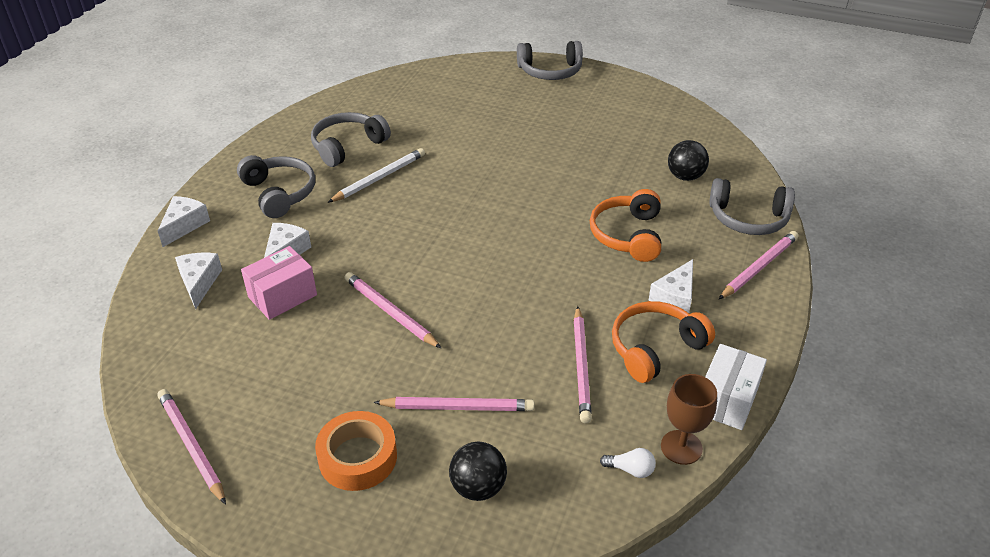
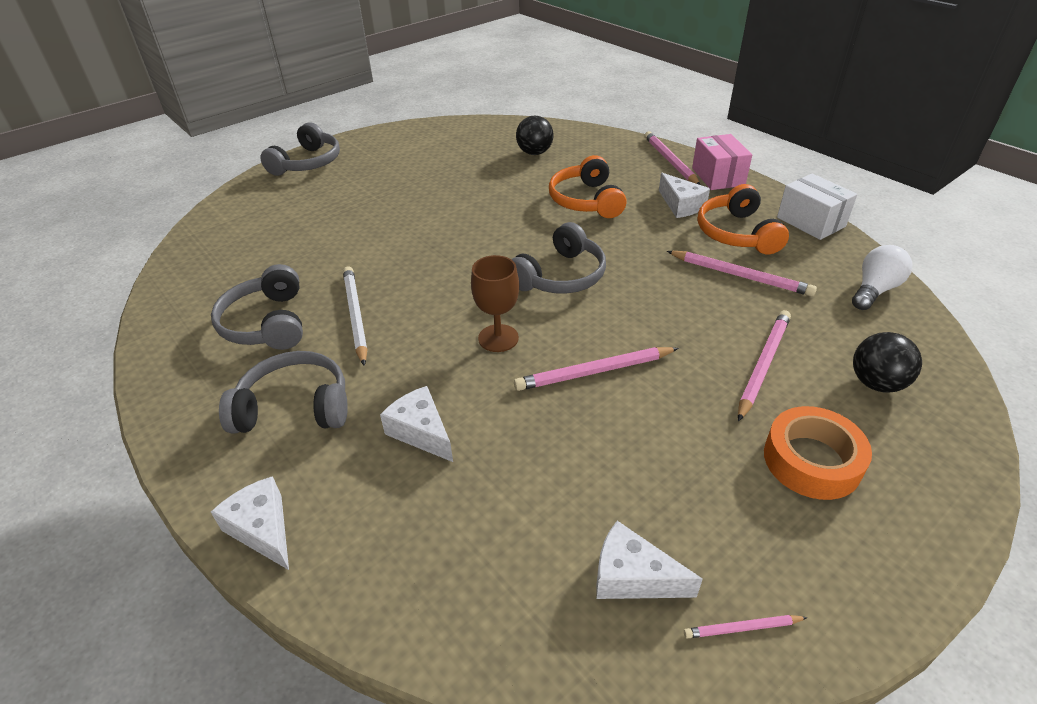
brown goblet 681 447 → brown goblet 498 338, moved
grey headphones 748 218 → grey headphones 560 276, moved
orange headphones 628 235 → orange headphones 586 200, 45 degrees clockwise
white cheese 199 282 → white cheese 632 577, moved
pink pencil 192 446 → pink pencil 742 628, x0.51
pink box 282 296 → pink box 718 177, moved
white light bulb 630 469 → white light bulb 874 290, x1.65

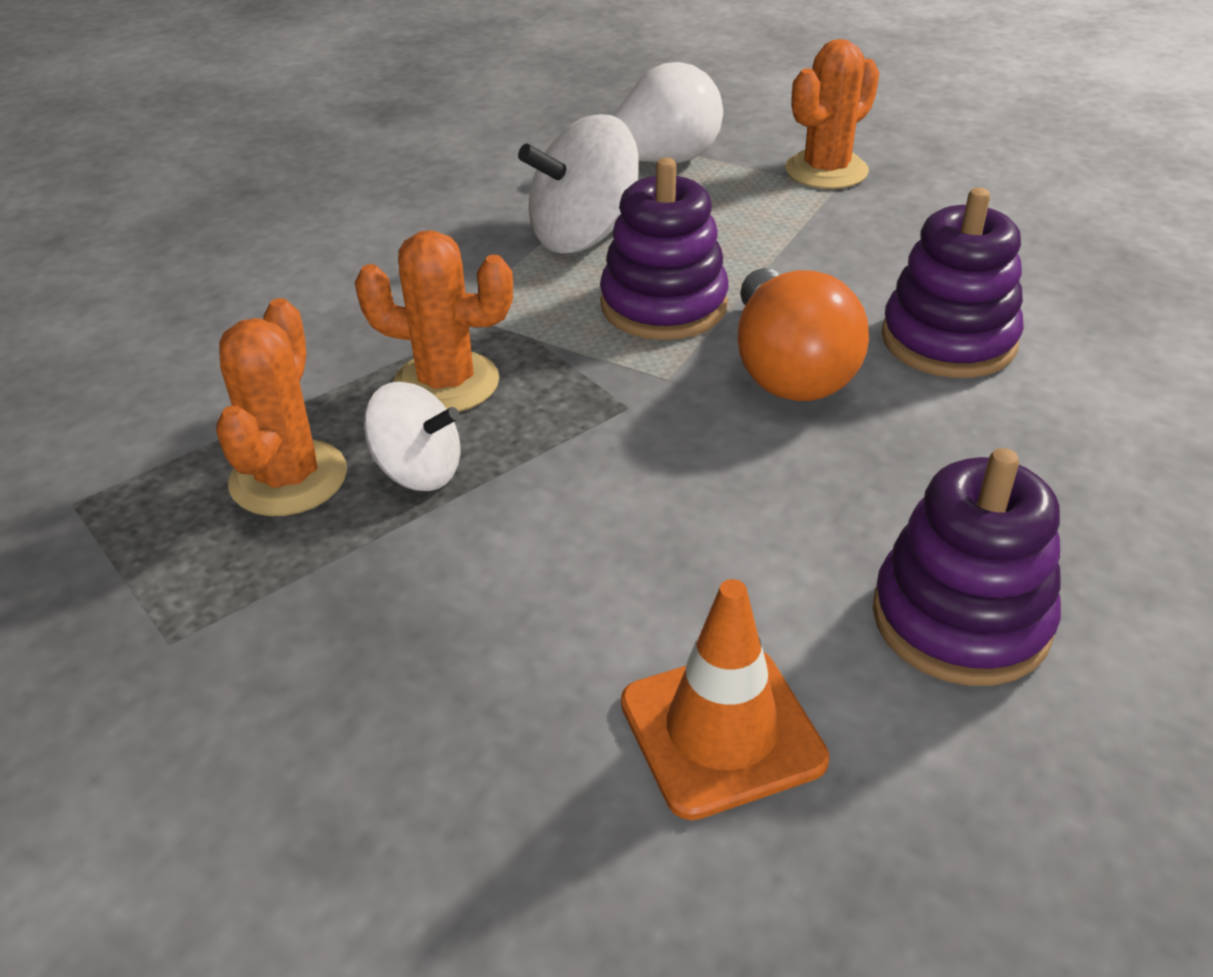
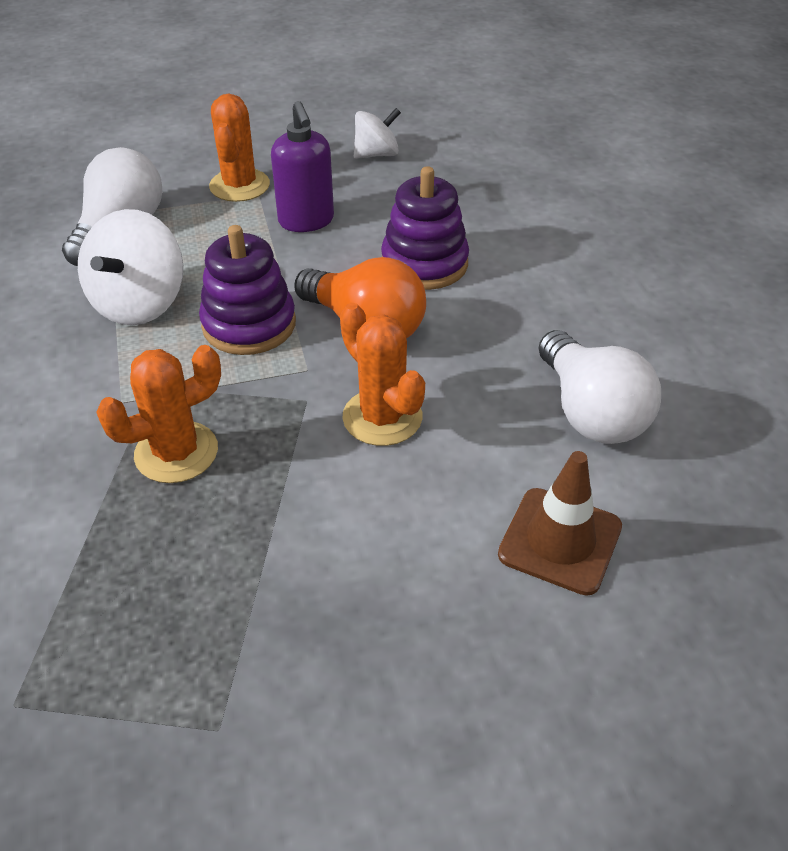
- → purple soap dispenser 306 221
orange cactus 288 478 → orange cactus 382 417, moved
white spinning top 418 471 → white spinning top 376 154, moved
orange traffic cone 722 731 → brown traffic cone 560 541
purple stacking toy 960 619 → white light bulb 590 412

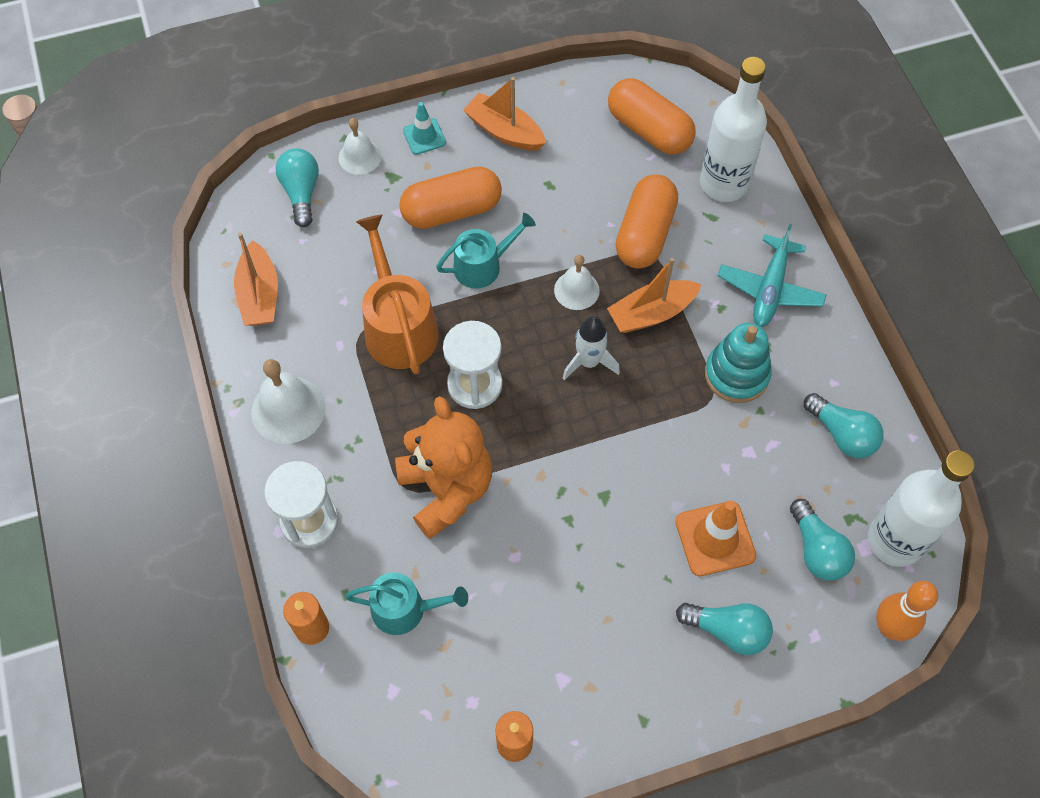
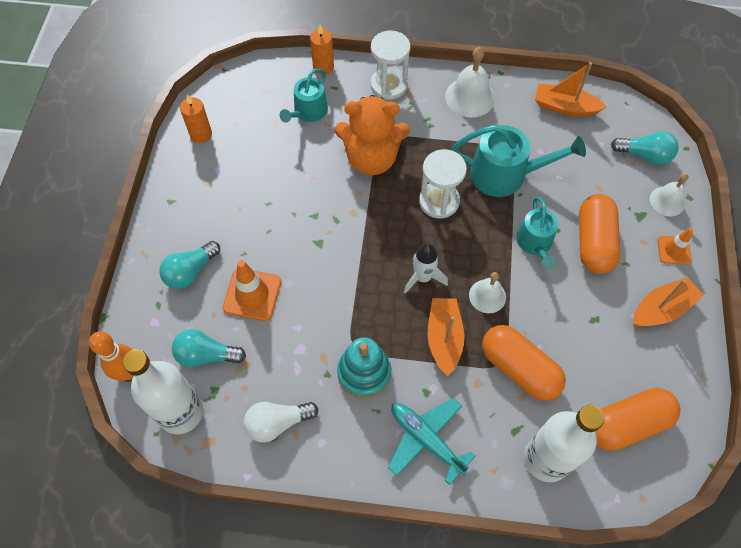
turquoise light bulb 842 434 → white light bulb 278 423
orange watering can 398 327 → turquoise watering can 505 174
turquoise traffic cone 424 136 → orange traffic cone 674 250

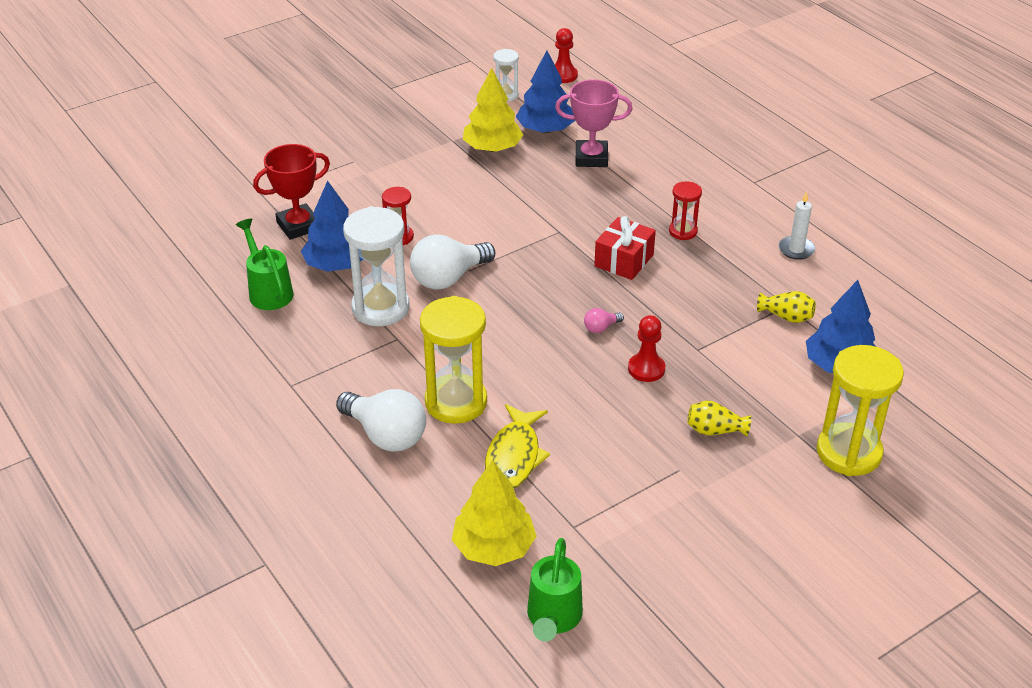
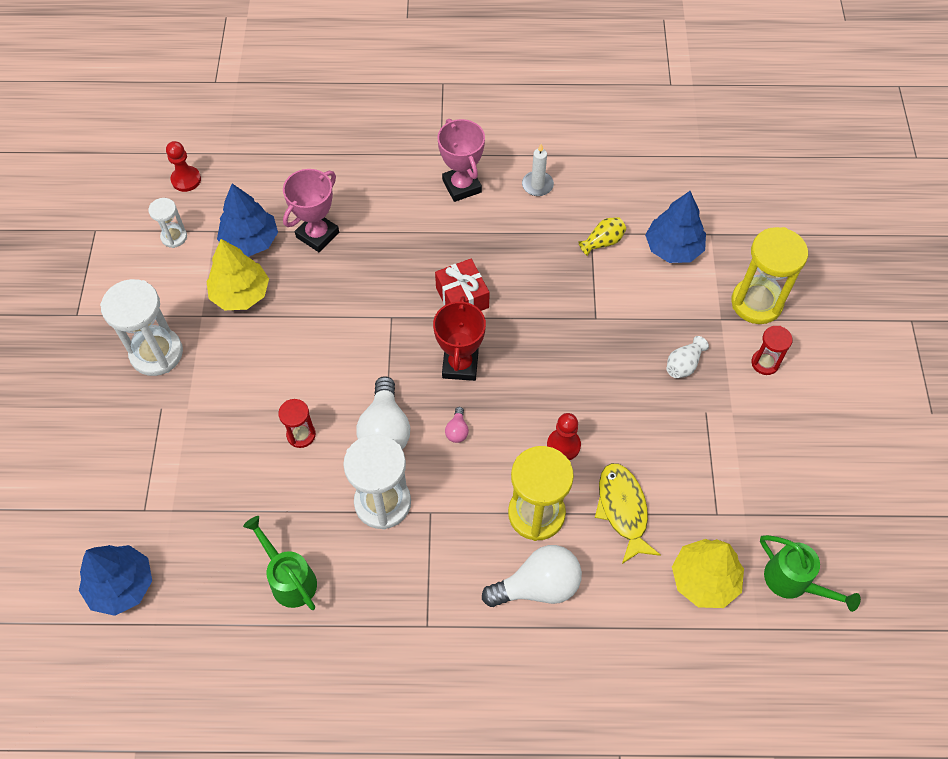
blue tree 336 265 → blue tree 121 585, moved
- → white hourglass 156 353
green watering can 268 291 → green watering can 289 578, 45 degrees clockwise
red trophy 298 226 → red trophy 460 365, moved
- → pink trophy 461 186
pink light bulb 601 328 → pink light bulb 457 430, moved
red pawn 646 369 → red pawn 563 445, moved
yellow fish 514 457 → yellow fish 623 509, 150 degrees counterclockwise
yellow vase 715 430 → white vase 683 365
red hourglass 683 231 → red hourglass 765 363, moved

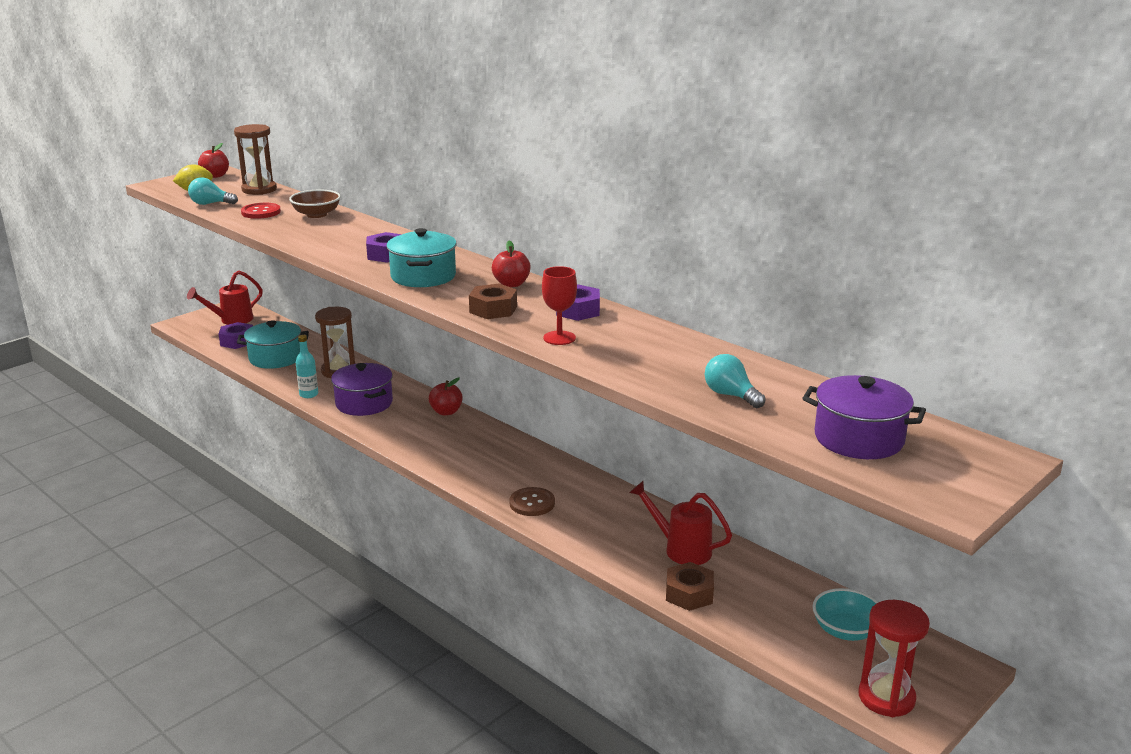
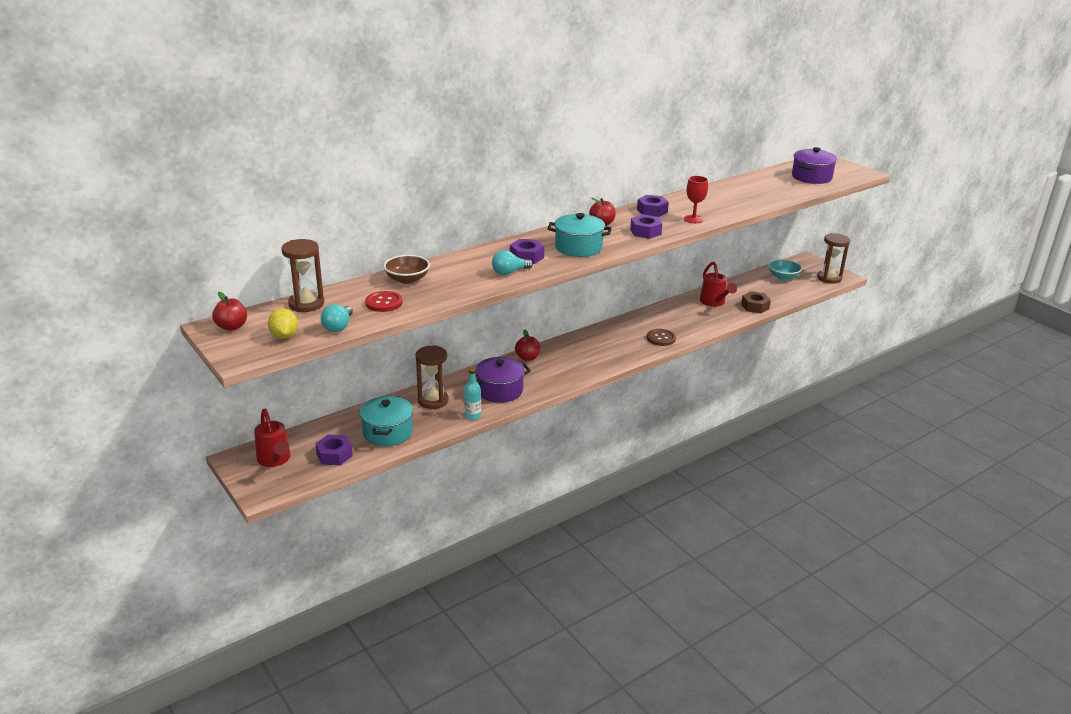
turquoise light bulb 731 395 → turquoise light bulb 509 272, moved
brown nut 493 309 → purple nut 645 232
red watering can 681 549 → red watering can 714 302, 60 degrees counterclockwise
red hourglass 886 697 → brown hourglass 829 278

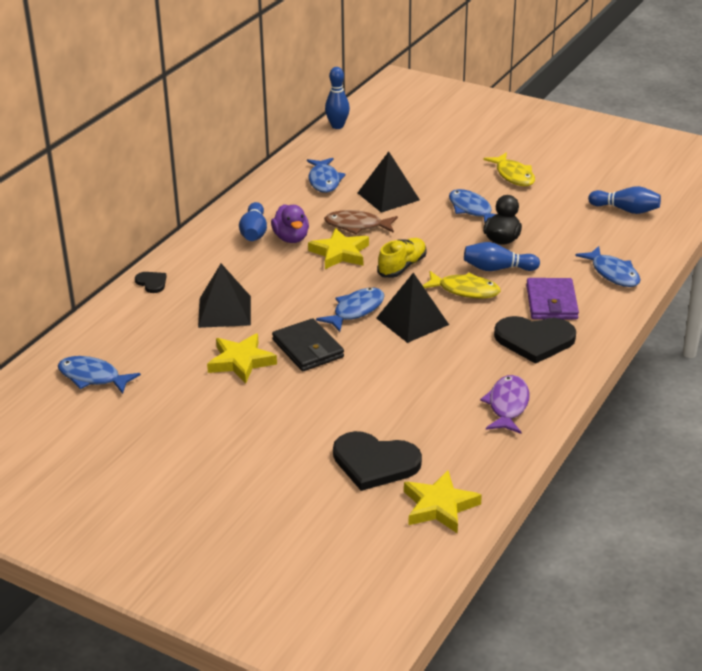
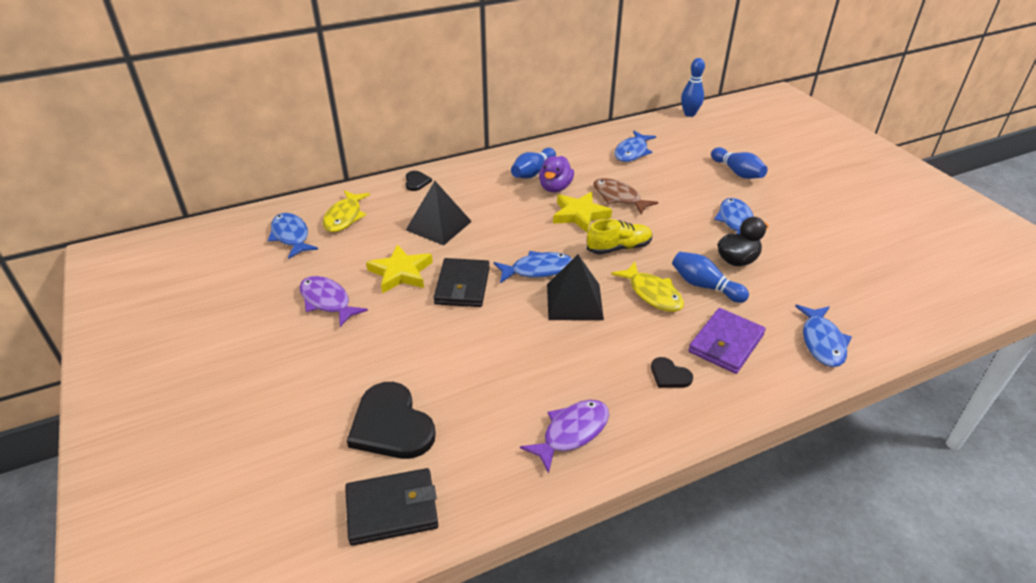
- → purple fish 327 301
yellow fish 513 175 → yellow fish 344 217, moved
yellow star 439 506 → black wallet 392 509
black heart 534 340 → black heart 669 375, x0.48
blue bowling pin 626 210 → blue bowling pin 737 172, moved
black pyramid 388 196 → -

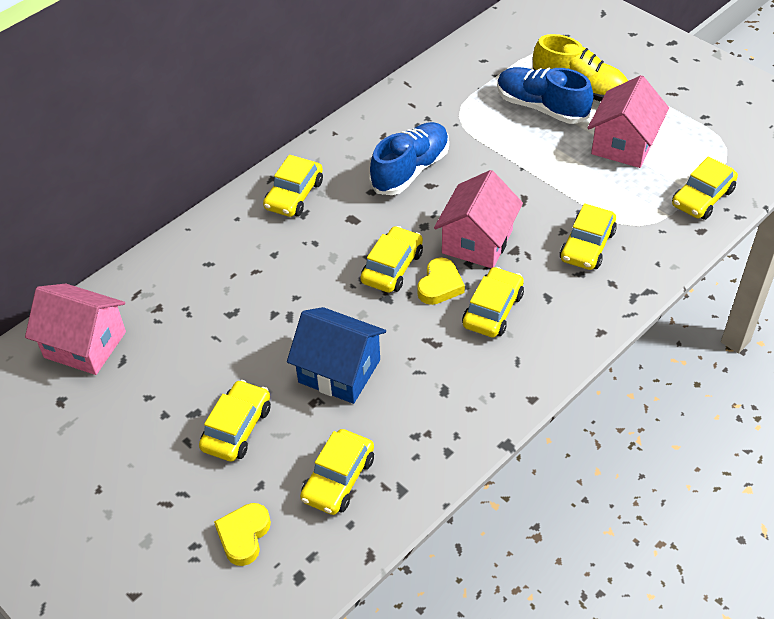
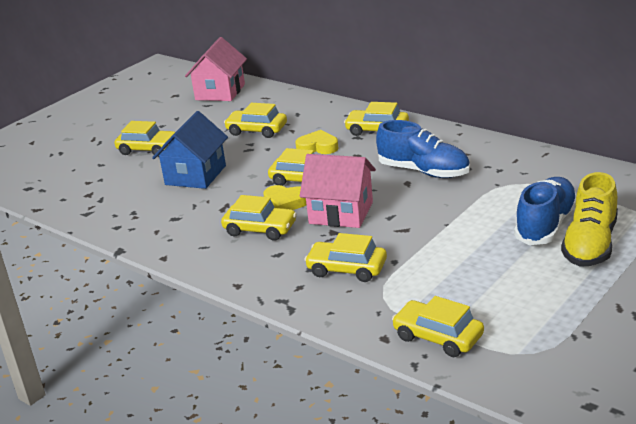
yellow car 338 479 → yellow car 257 130, moved
yellow heart 244 536 → yellow heart 318 147, moved
pink house 623 144 → -

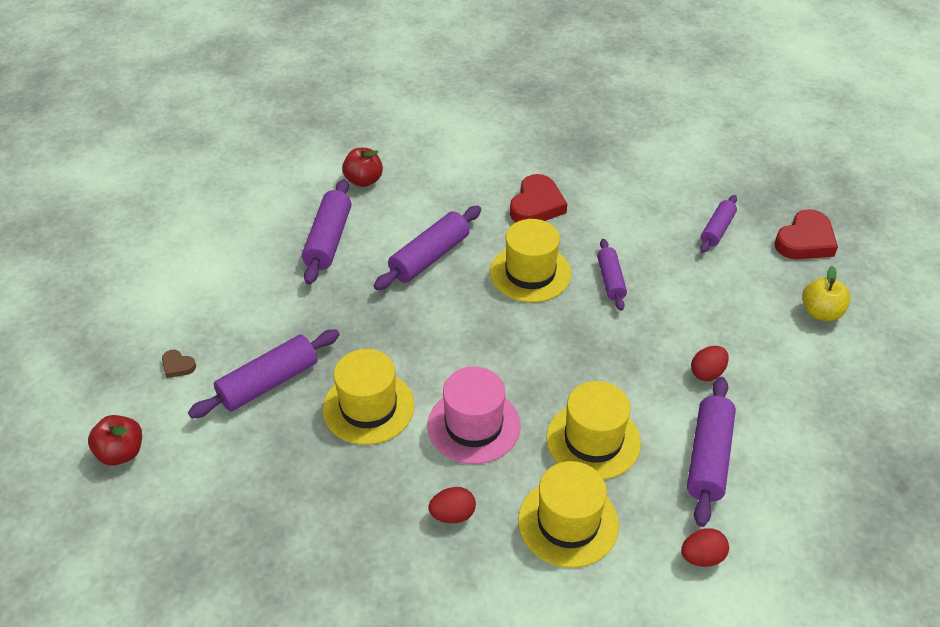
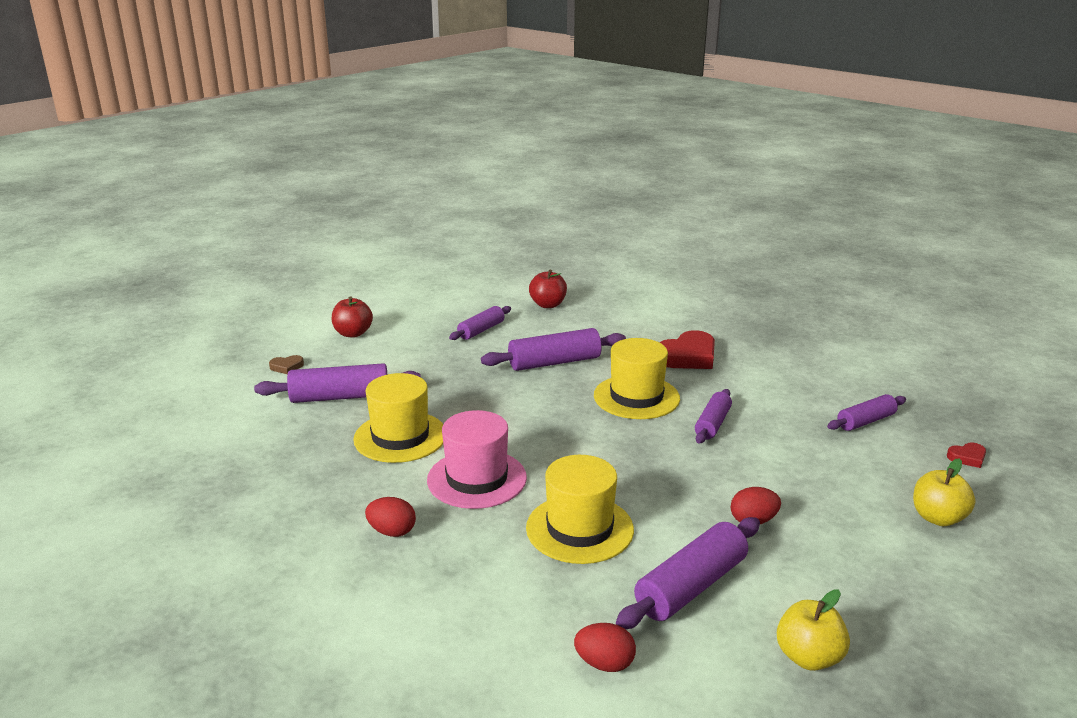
brown heart 178 366 → brown heart 287 367, 75 degrees counterclockwise
red apple 121 453 → red apple 353 333, moved
purple rolling pin 328 240 → purple rolling pin 481 330, x0.63
- → yellow apple 808 657
red heart 805 241 → red heart 967 457, x0.48
yellow hat 568 522 → -

